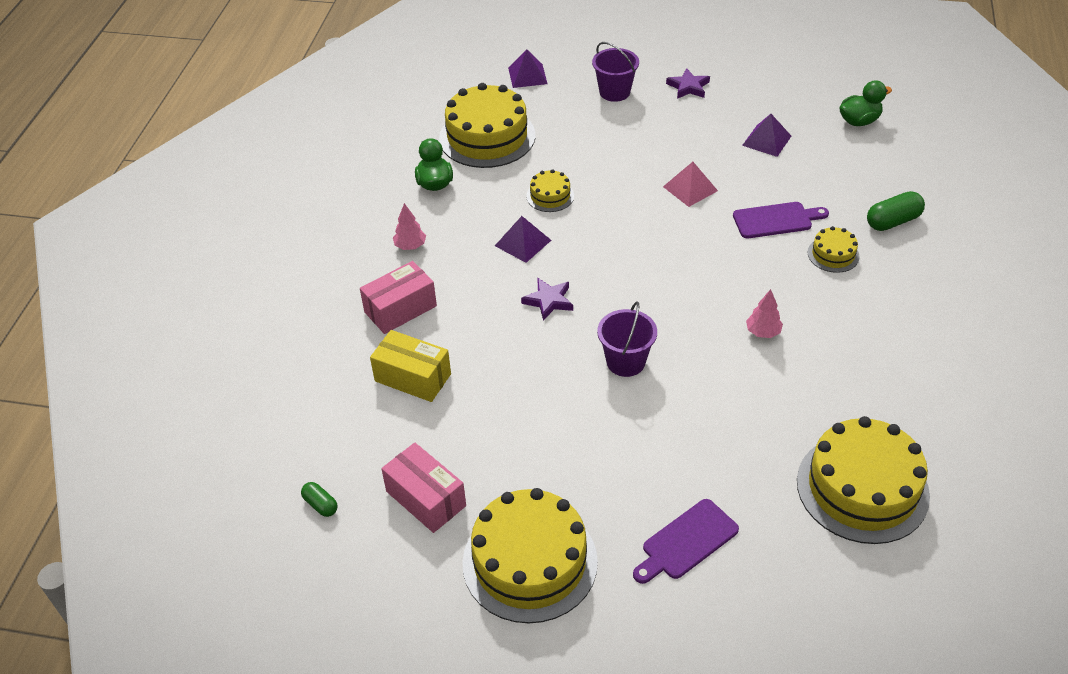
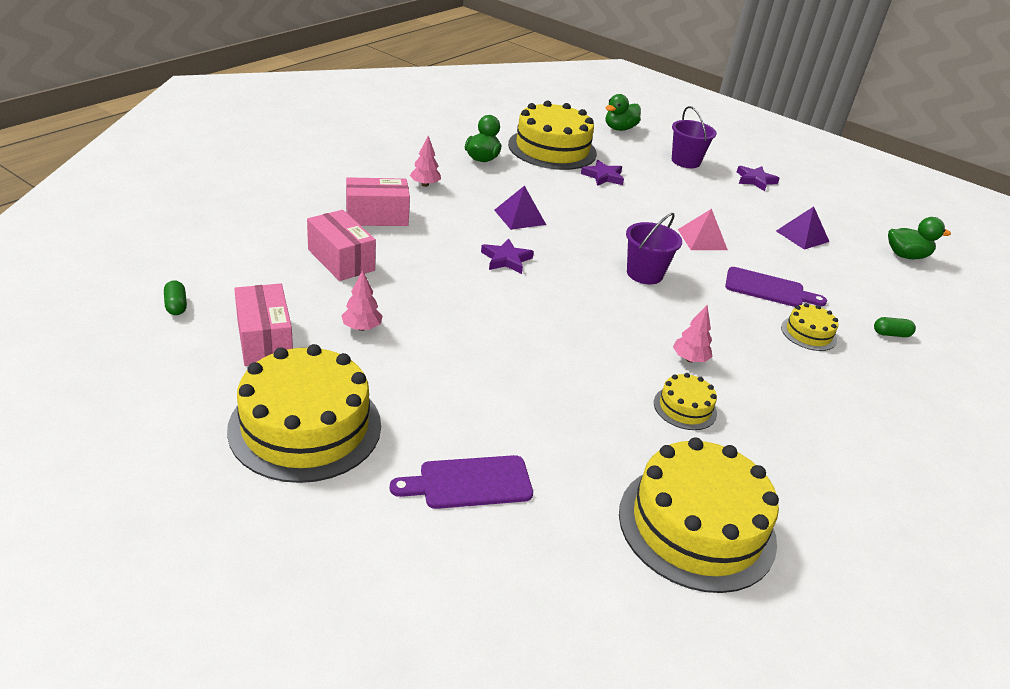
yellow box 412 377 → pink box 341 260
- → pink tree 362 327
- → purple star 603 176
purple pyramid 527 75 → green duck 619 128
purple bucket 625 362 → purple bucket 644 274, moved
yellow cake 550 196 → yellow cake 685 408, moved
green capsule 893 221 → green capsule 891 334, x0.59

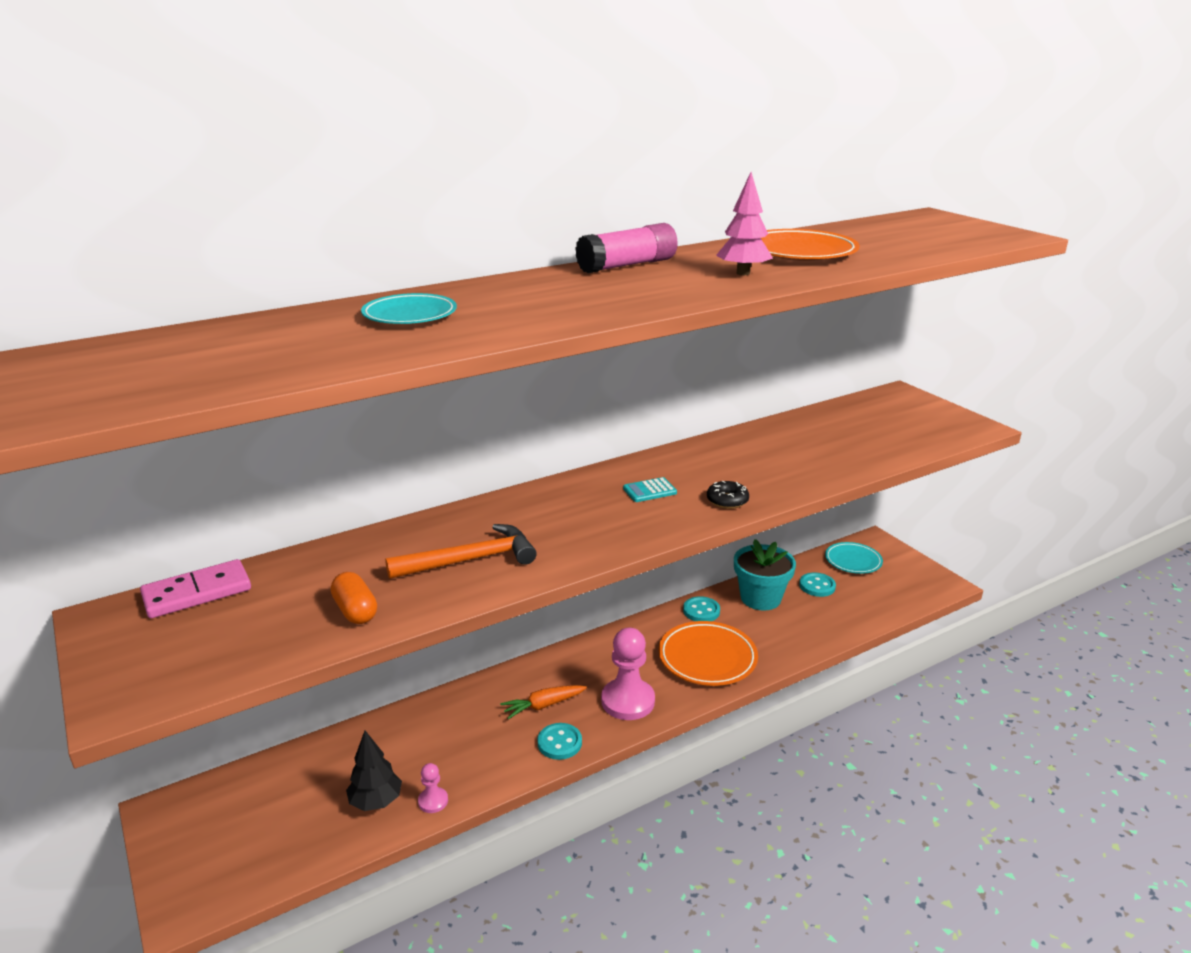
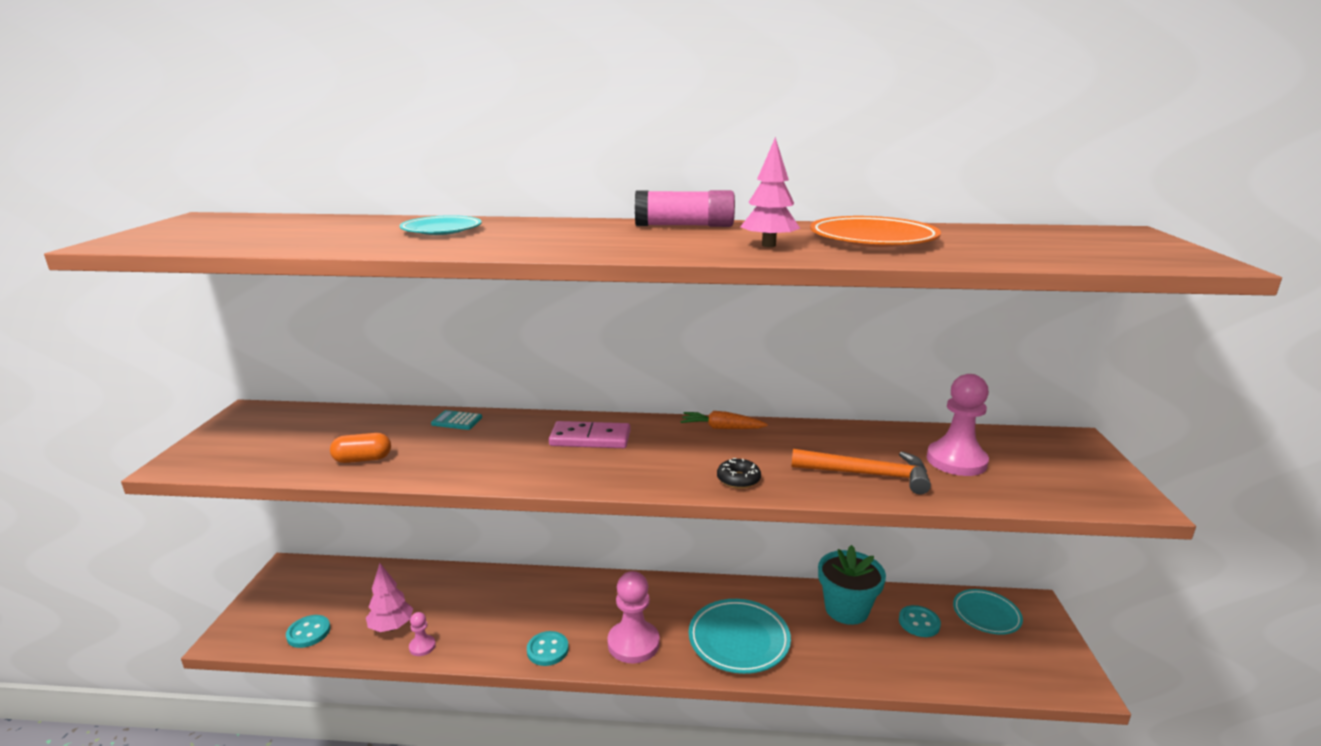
turquoise button 701 611 → turquoise button 308 633, moved
orange capsule 355 611 → orange capsule 363 459, 75 degrees clockwise
black tree 376 801 → pink tree 391 627
turquoise calculator 649 491 → turquoise calculator 457 421, moved
pink domino 197 592 → pink domino 590 438, moved
orange carrot 543 705 → orange carrot 721 428, moved
orange plate 707 658 → turquoise plate 739 640
orange hammer 470 560 → orange hammer 867 474, moved
- → pink pawn 956 461

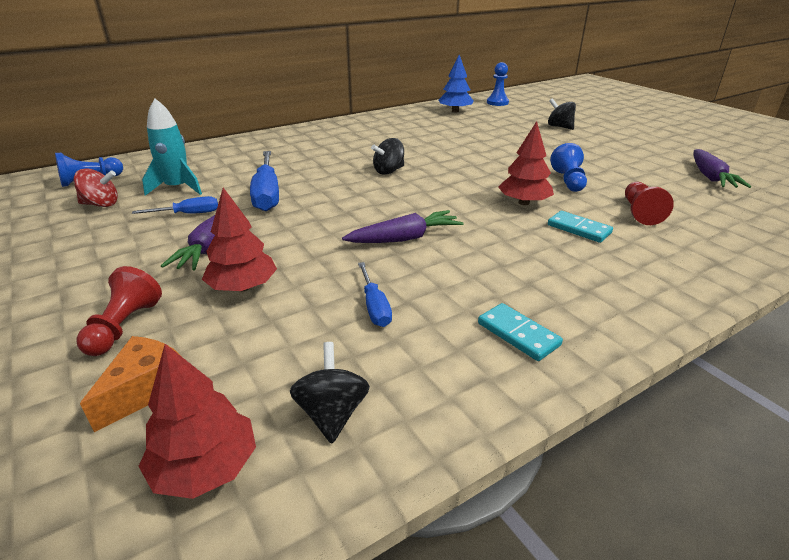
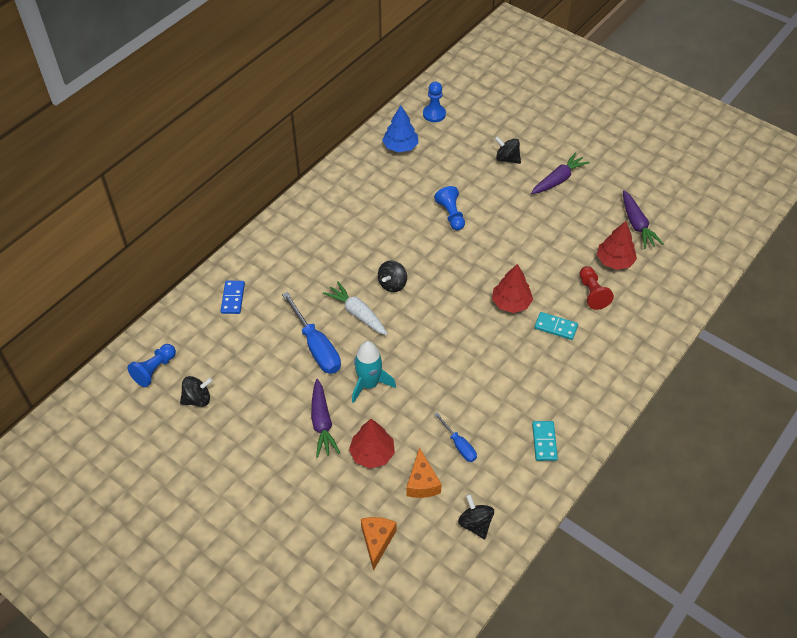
red spinning top 101 204 → black spinning top 198 399
- → blue domino 233 298
- → white carrot 357 313
turquoise rocket 177 188 → turquoise rocket 369 384, moved
- → orange cheese 422 482
blue pawn 568 181 → blue pawn 451 214, moved
purple carrot 405 238 → purple carrot 558 179, moved
turquoise domino 518 334 → turquoise domino 544 442, 60 degrees clockwise
red tree 205 467 → red tree 614 261, moved
red pawn 124 326 → -
blue screwdriver 188 214 → -

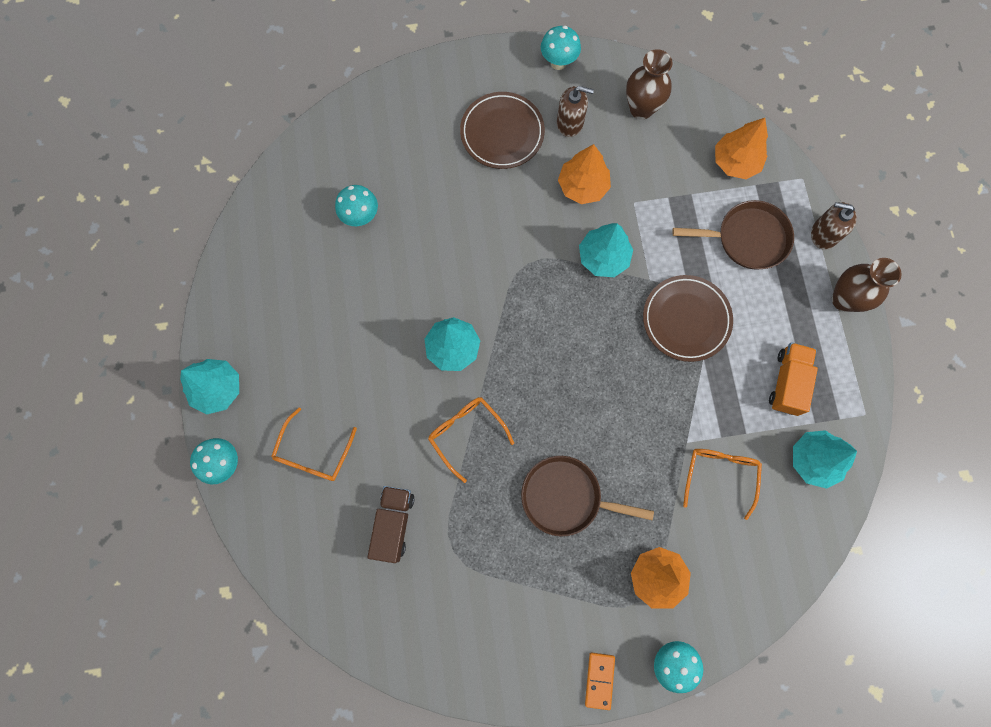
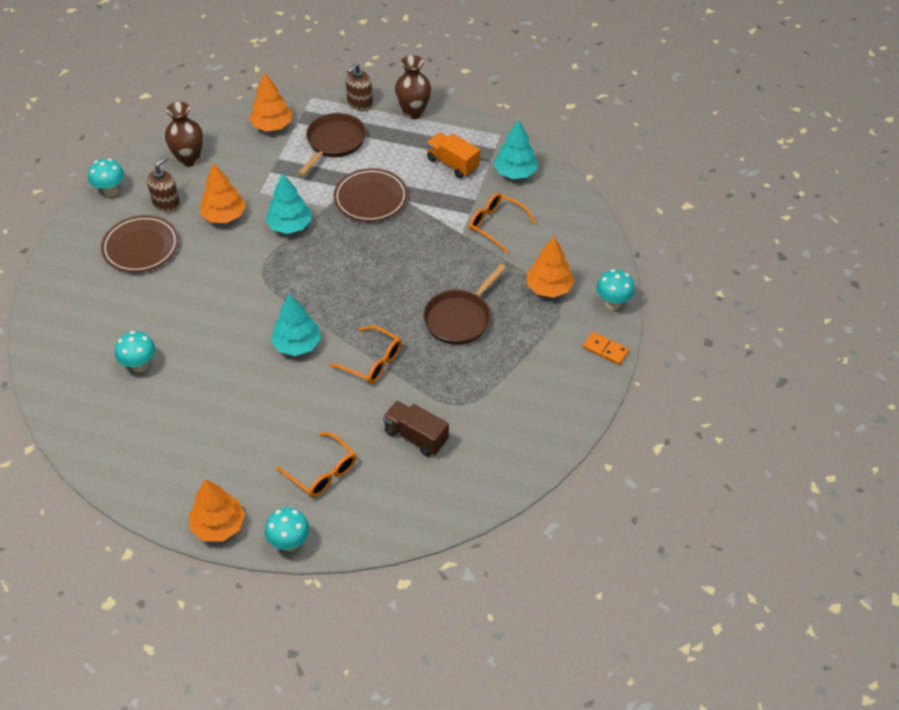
turquoise tree 218 389 → orange tree 219 525
orange glasses 466 433 → orange glasses 372 361, 135 degrees counterclockwise

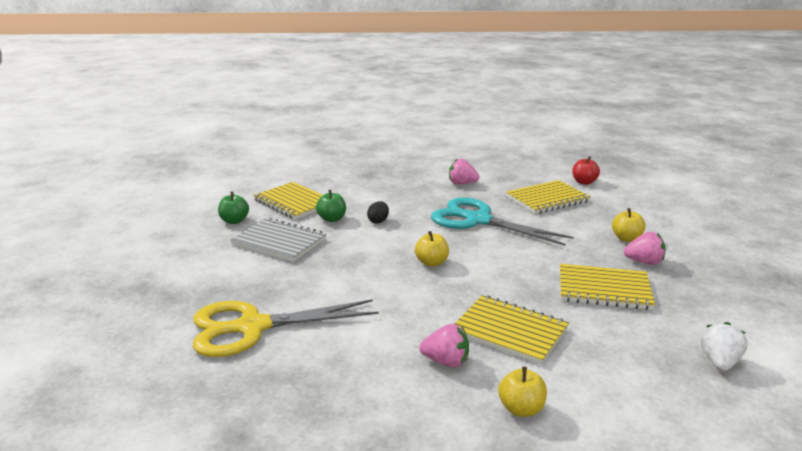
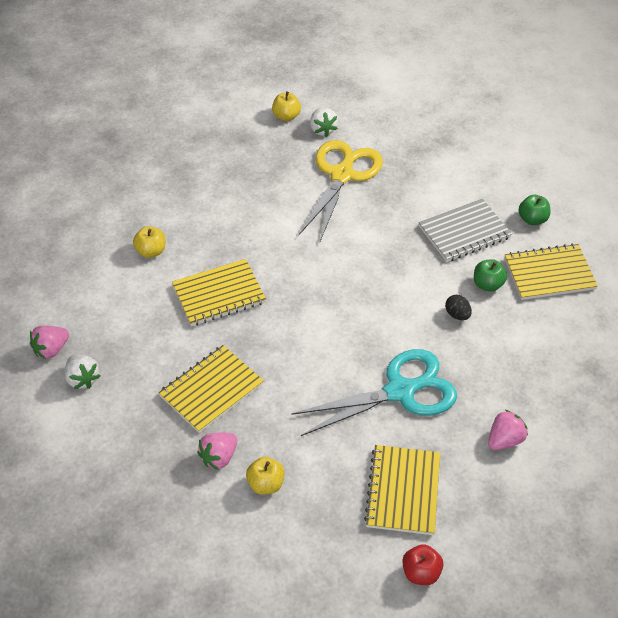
pink strawberry 446 361 → pink strawberry 51 349, moved
yellow apple 431 263 → yellow apple 286 116, moved
- → white strawberry 323 130

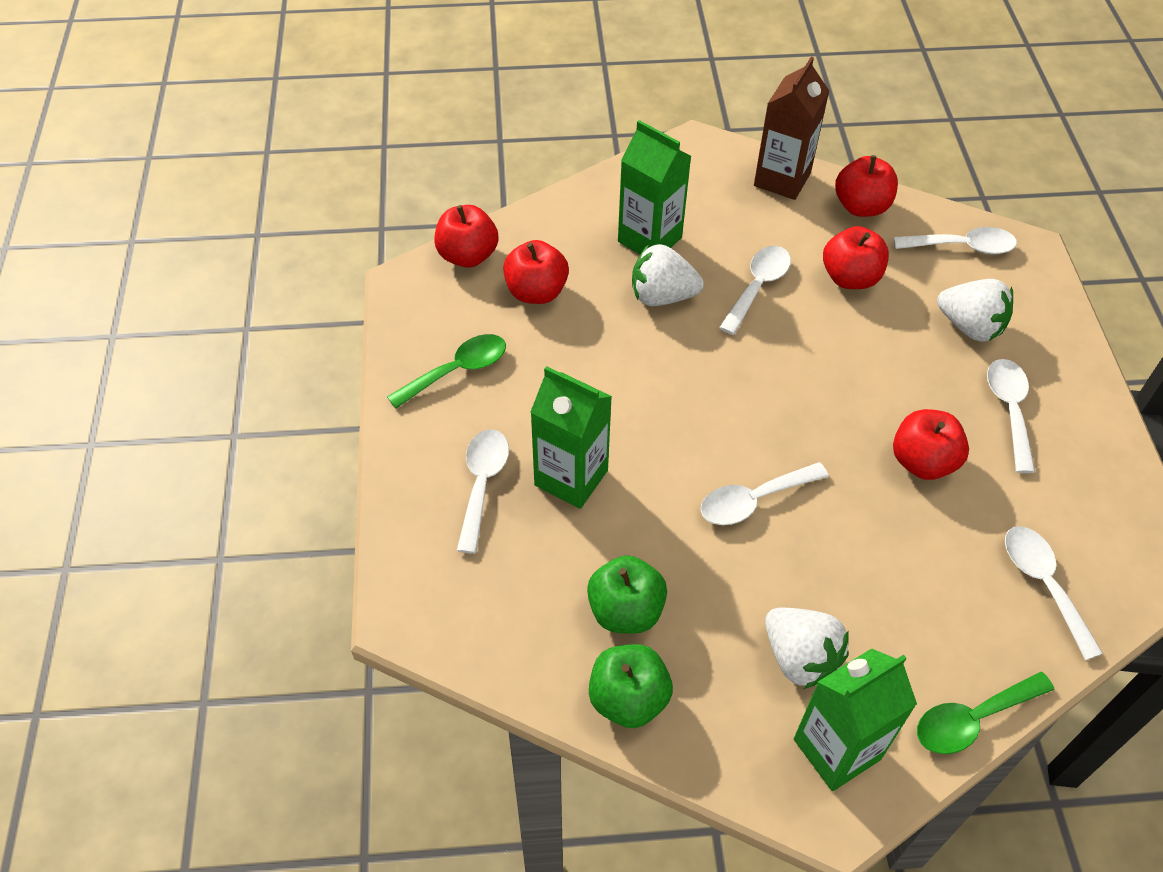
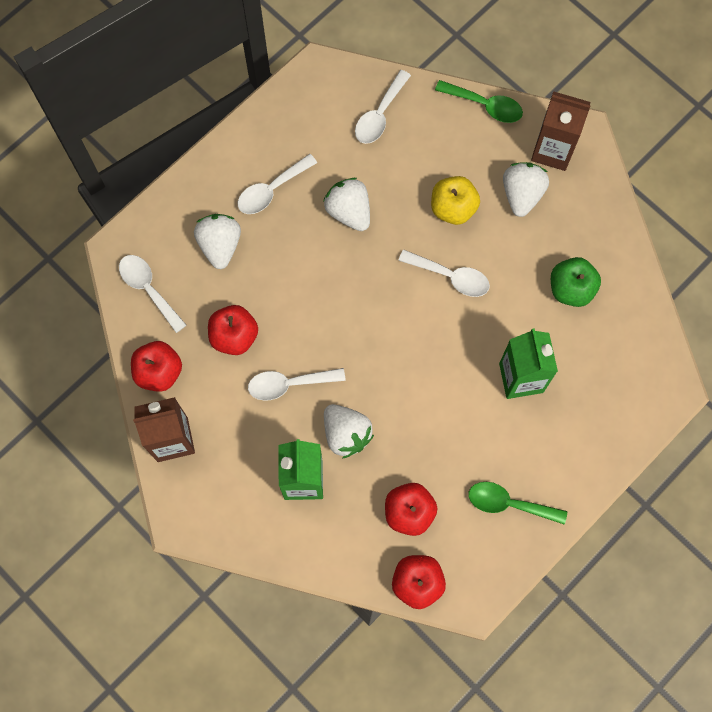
red apple 922 462 → white strawberry 349 211
- → yellow apple 453 208
green carton 836 749 → brown carton 552 150
white spoon 482 484 → -
green apple 628 699 → -

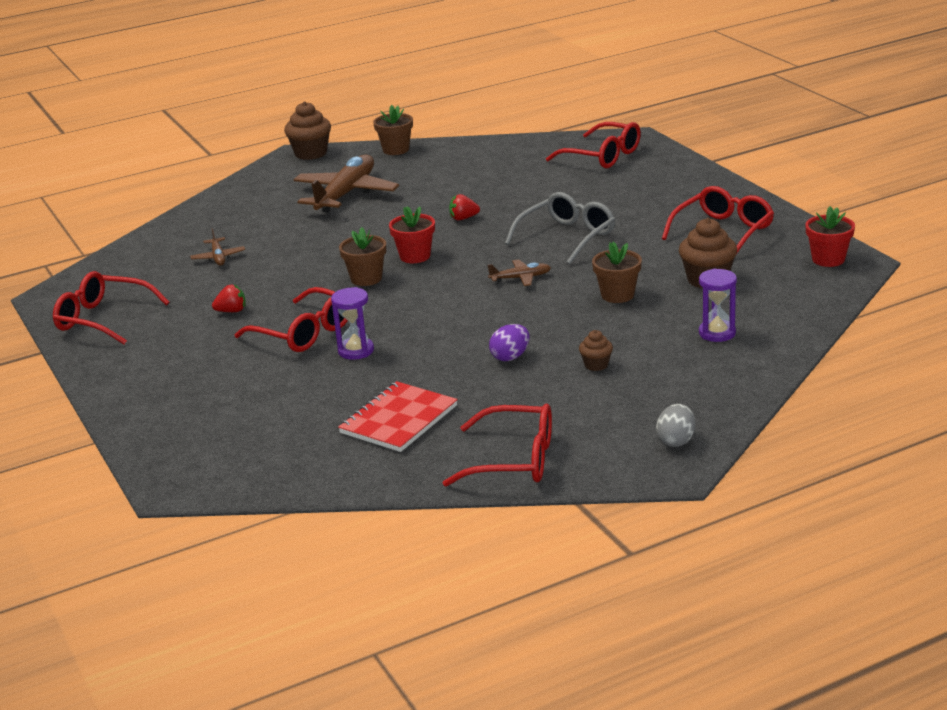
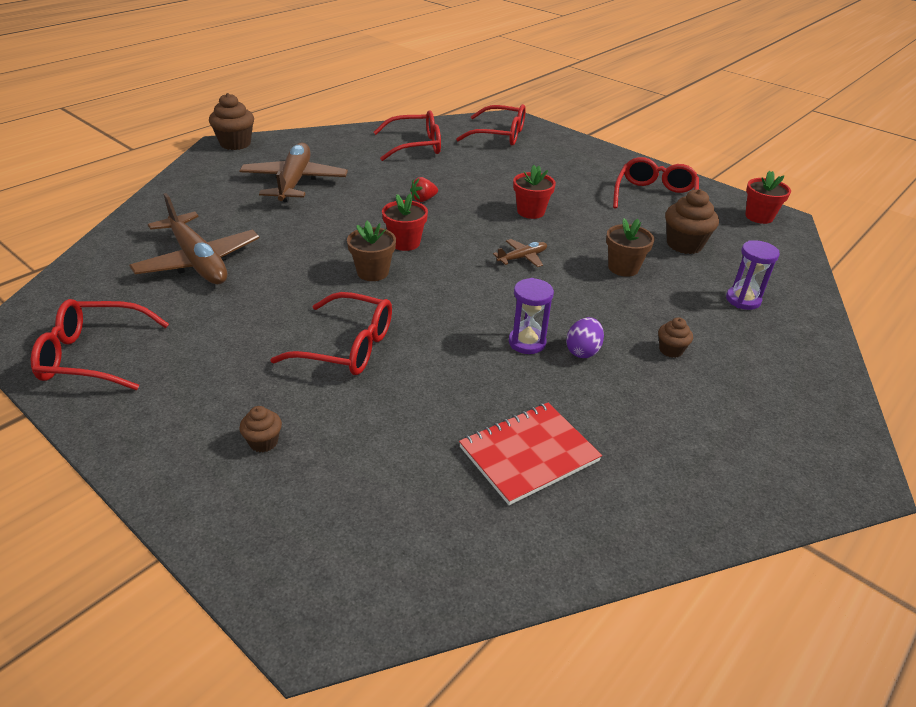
brown plane 218 257 → brown plane 198 261, x2.19
- → brown cupcake 263 442
red glasses 514 460 → red glasses 415 146, moved
red notebook 399 419 → red notebook 529 454, 45 degrees clockwise
purple hourglass 356 351 → purple hourglass 527 342, moved
grey glasses 567 237 → red flower pot 530 212
red strawberry 232 311 → -
brown flower pot 396 150 → -
grey egg 676 441 → -

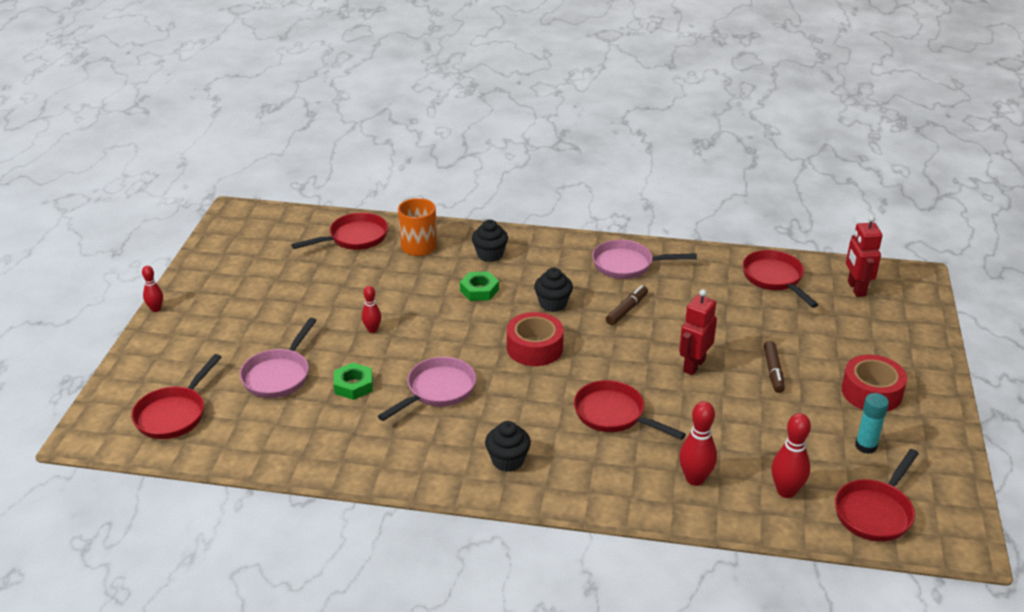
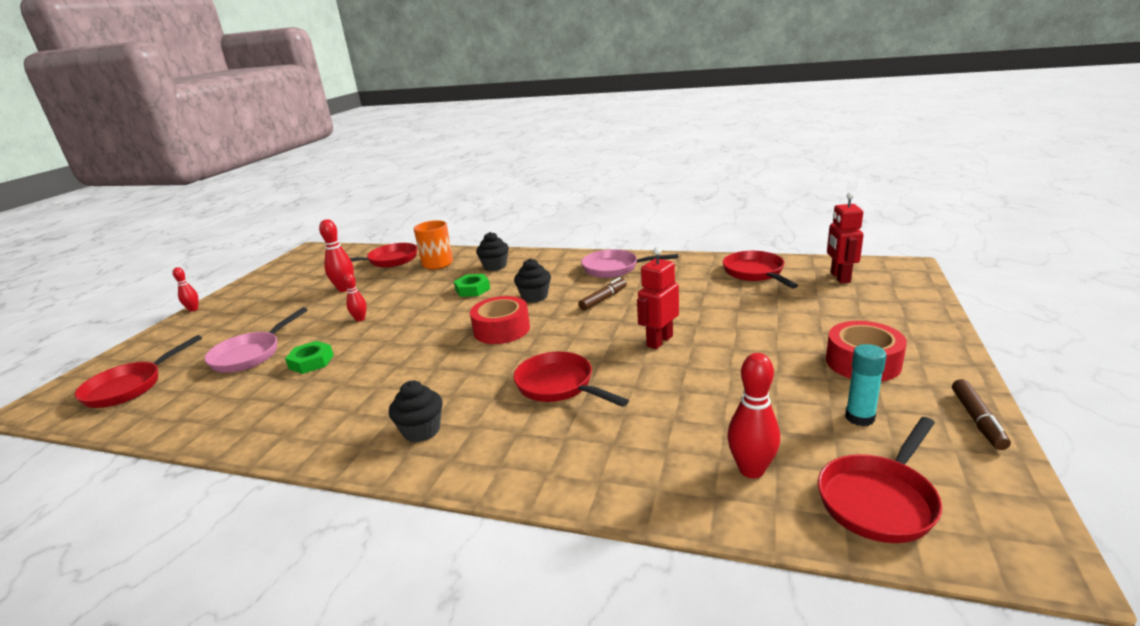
red bowling pin 695 479 → red bowling pin 345 289, moved
brown marker 773 371 → brown marker 977 420, moved
pink pan 437 390 → -

